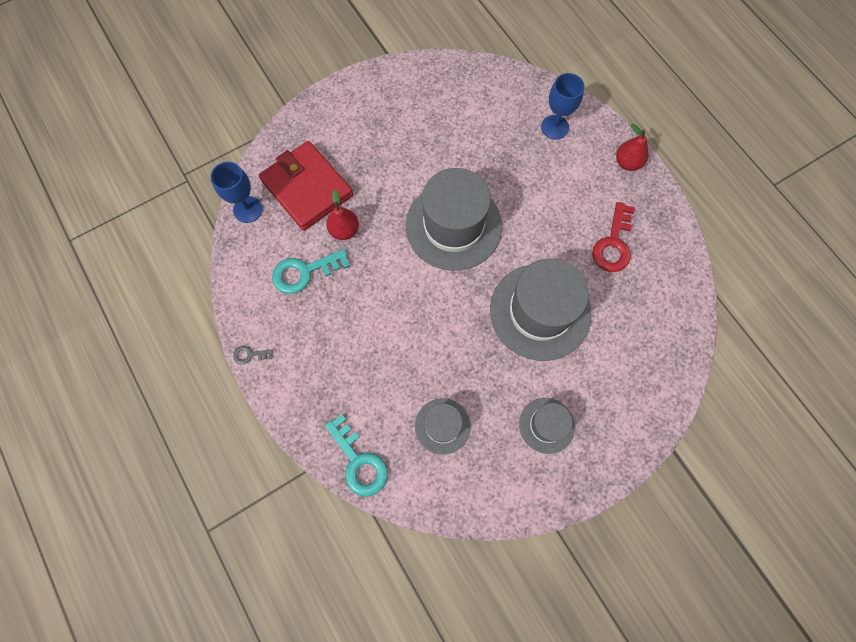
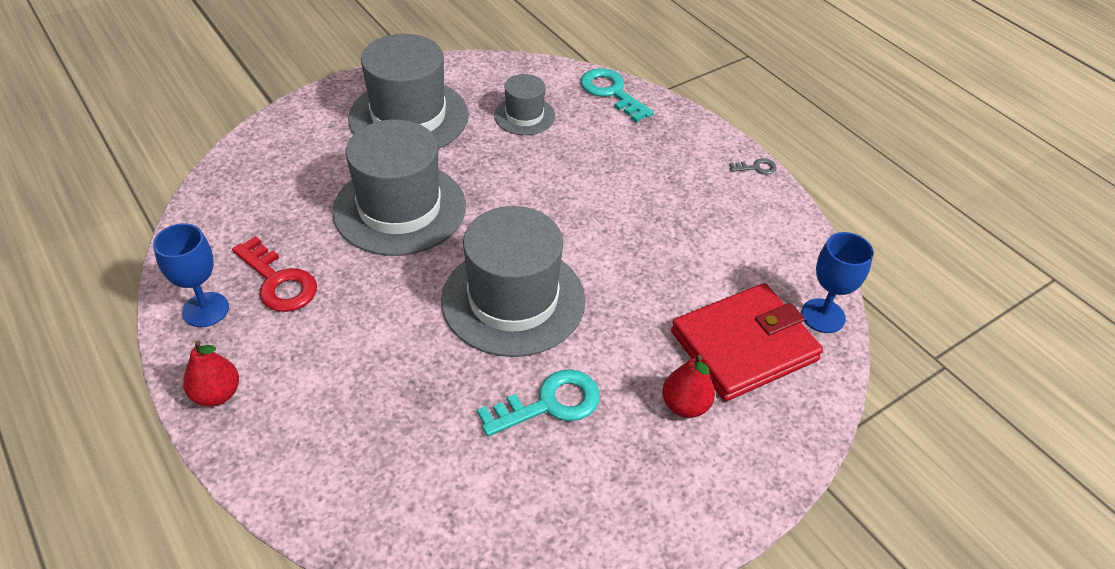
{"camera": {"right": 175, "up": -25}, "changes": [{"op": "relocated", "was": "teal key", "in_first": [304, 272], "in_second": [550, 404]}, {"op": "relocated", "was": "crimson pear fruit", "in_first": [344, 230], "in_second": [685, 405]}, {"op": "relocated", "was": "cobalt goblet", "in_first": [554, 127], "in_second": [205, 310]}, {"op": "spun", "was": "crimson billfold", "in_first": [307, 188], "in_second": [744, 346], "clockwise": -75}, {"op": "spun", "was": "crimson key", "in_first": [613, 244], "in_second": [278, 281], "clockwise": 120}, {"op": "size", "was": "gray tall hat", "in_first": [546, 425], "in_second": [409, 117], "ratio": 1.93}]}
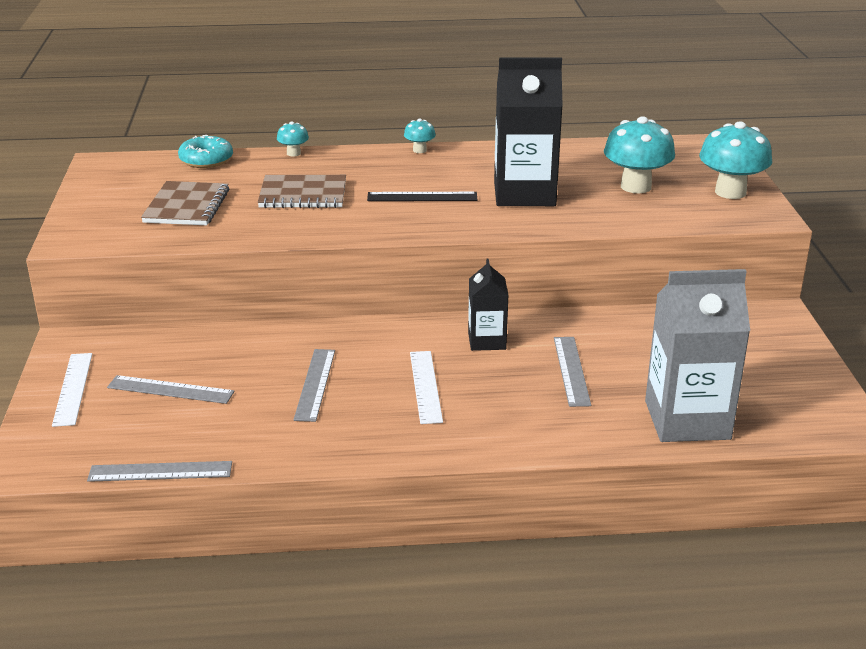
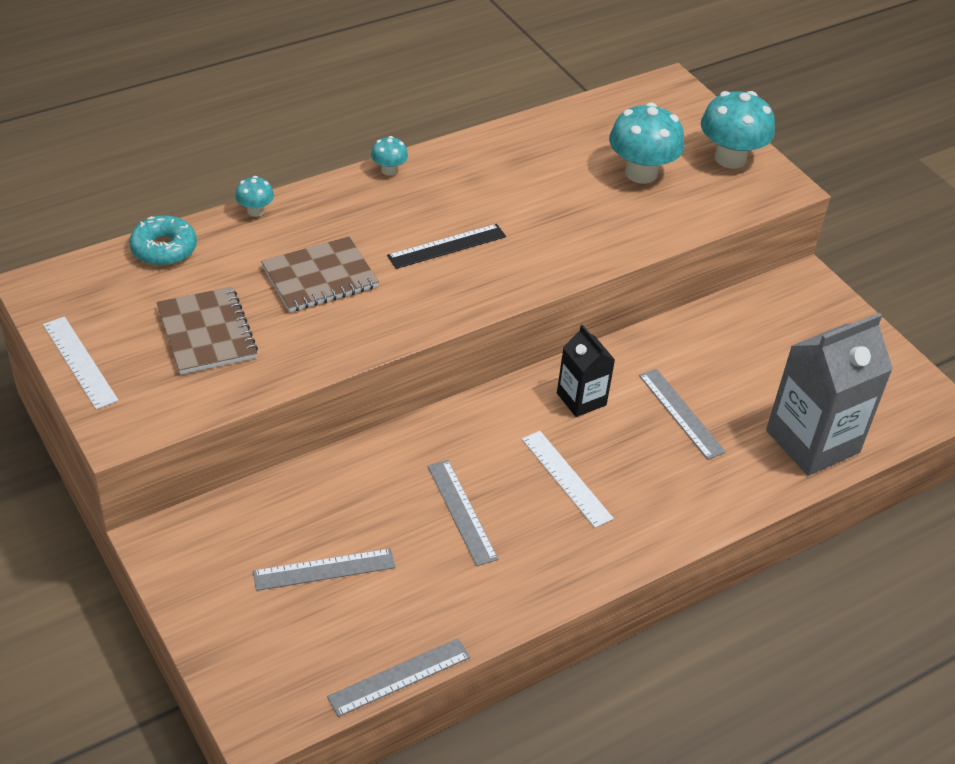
{"camera": {"right": -30, "up": 15}, "changes": [{"op": "missing", "was": "black juice carton", "in_first": [524, 194]}, {"op": "relocated", "was": "white ruler", "in_first": [72, 388], "in_second": [79, 362]}]}
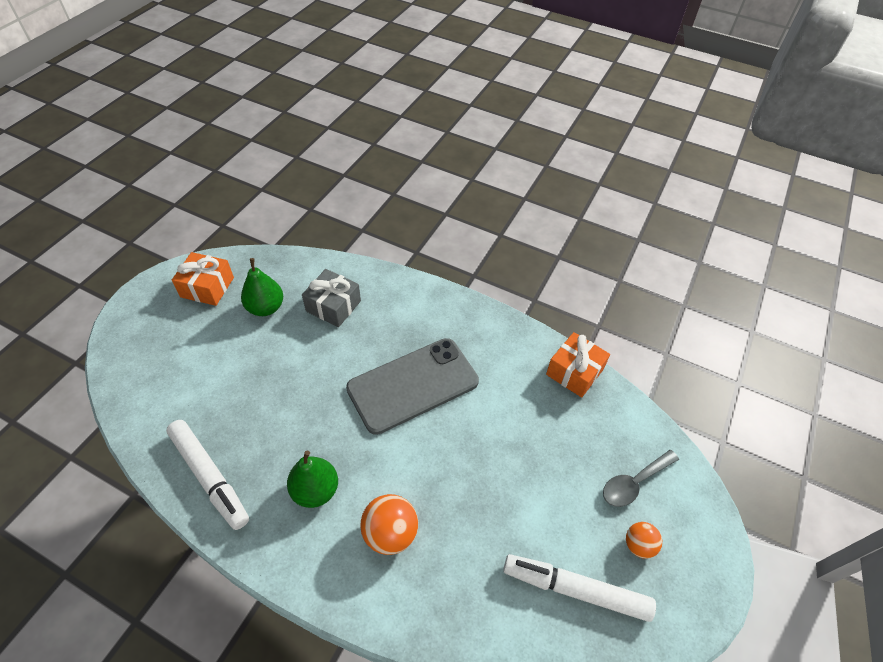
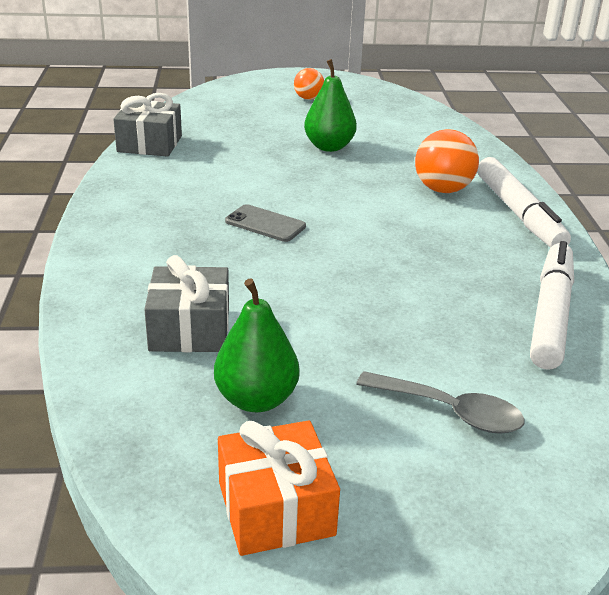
{"camera": {"right": -120, "up": -20}, "changes": [{"op": "relocated", "was": "emerald pear fruit", "in_first": [315, 490], "in_second": [329, 147]}, {"op": "relocated", "was": "white marker", "in_first": [575, 589], "in_second": [518, 213]}, {"op": "relocated", "was": "gray spoon", "in_first": [634, 483], "in_second": [450, 411]}, {"op": "colour", "was": "orange gift", "now": "gray gift", "in_first": [574, 372], "in_second": [150, 144]}, {"op": "size", "was": "gray phone", "in_first": [413, 385], "in_second": [265, 224], "ratio": 0.43}]}
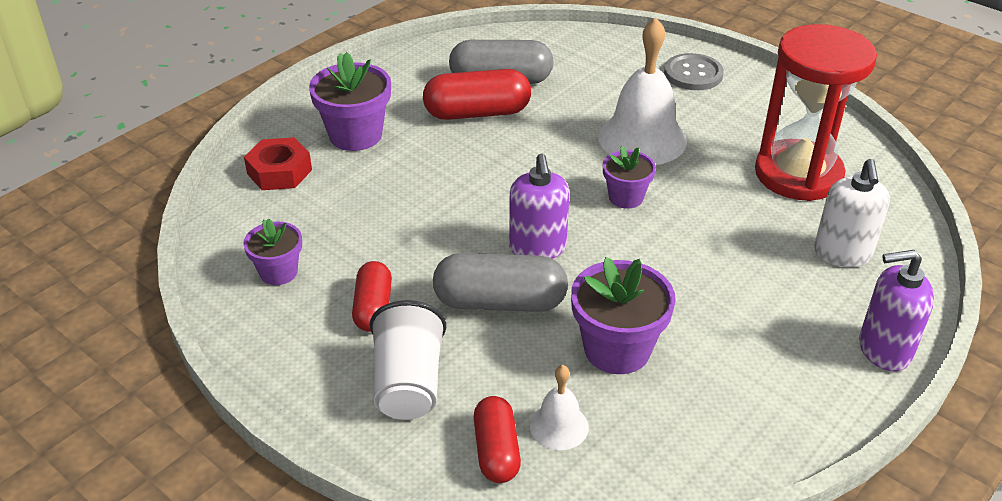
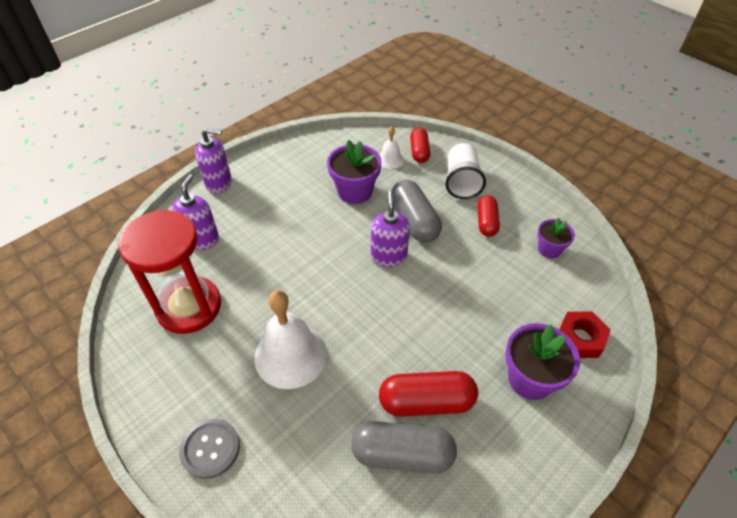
{"camera": {"right": -175, "up": 10}, "changes": [{"op": "missing", "was": "purple plant pot", "in_first": [626, 197]}, {"op": "colour", "was": "white soap pump", "now": "purple soap pump", "in_first": [842, 253], "in_second": [202, 239]}, {"op": "spun", "was": "gray capsule", "in_first": [500, 302], "in_second": [414, 221], "clockwise": 60}]}
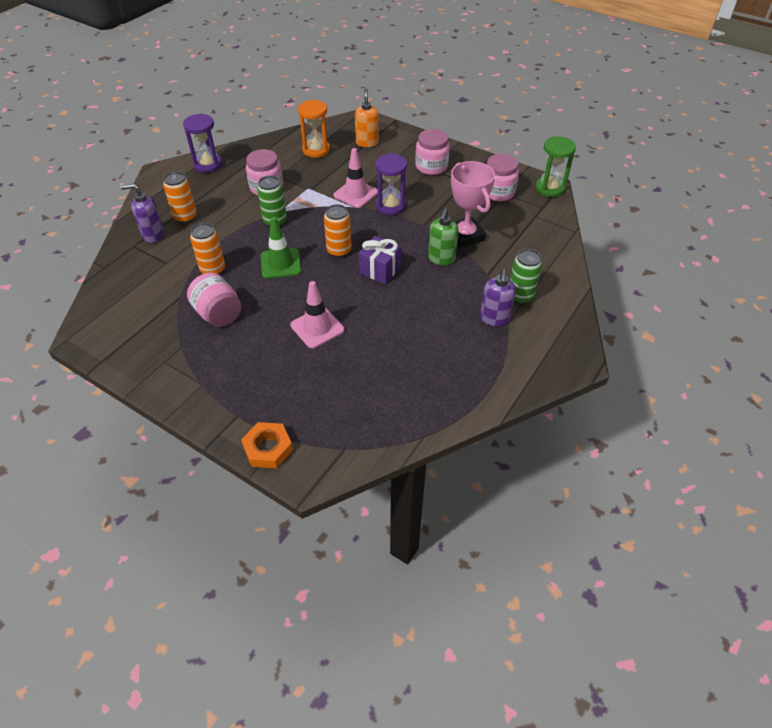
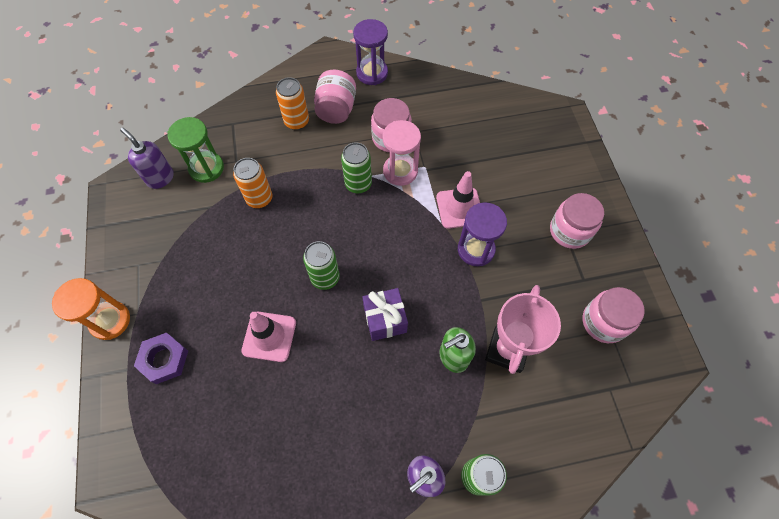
{"camera": {"right": 45, "up": 15}, "changes": [{"op": "missing", "was": "orange nut", "in_first": [268, 448]}, {"op": "missing", "was": "emerald road cone", "in_first": [281, 263]}, {"op": "missing", "was": "orange soda can", "in_first": [339, 251]}, {"op": "missing", "was": "orange soap pump", "in_first": [367, 142]}, {"op": "appeared", "now": "purple nut", "in_second": [164, 359]}, {"op": "appeared", "now": "emerald soda can", "in_second": [325, 278]}, {"op": "appeared", "now": "pink sandglass", "in_second": [400, 171]}, {"op": "relocated", "was": "purple soap pump", "in_first": [153, 235], "in_second": [160, 178]}, {"op": "relocated", "was": "pink preserve jar", "in_first": [218, 314], "in_second": [336, 110]}, {"op": "relocated", "was": "orange sandglass", "in_first": [316, 150], "in_second": [110, 321]}, {"op": "relocated", "was": "emerald sandglass", "in_first": [550, 188], "in_second": [206, 168]}]}
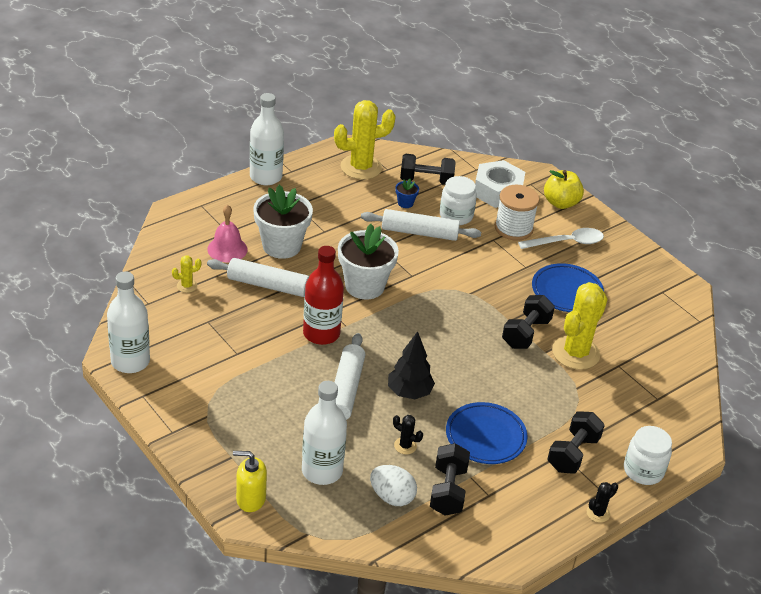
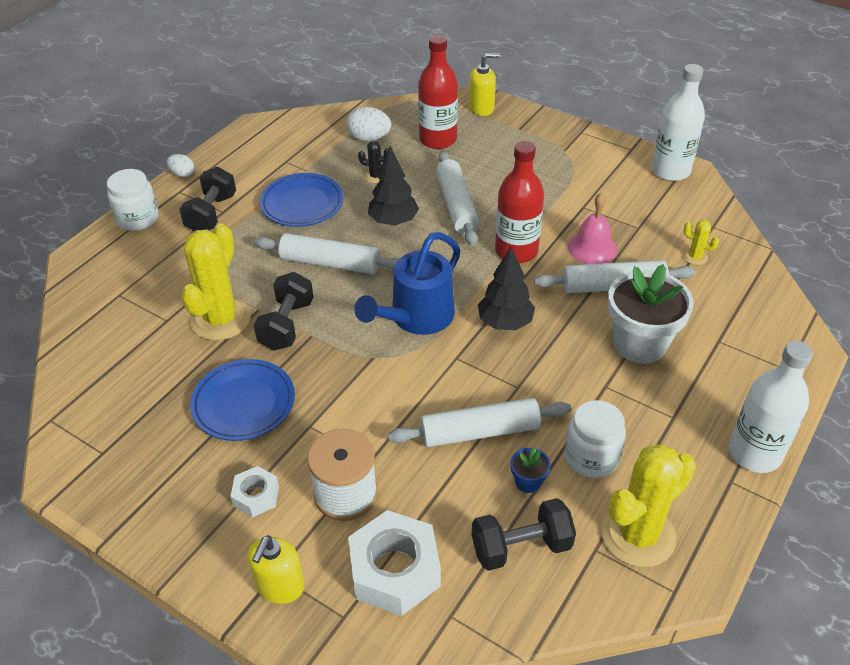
{"camera": {"right": 165, "up": 5}, "changes": [{"op": "missing", "was": "black dumbbell", "in_first": [448, 491]}, {"op": "appeared", "now": "white pastry roller", "in_second": [330, 263]}, {"op": "appeared", "now": "cobalt watering can", "in_second": [416, 318]}, {"op": "relocated", "was": "pink school bell", "in_first": [227, 249], "in_second": [592, 248]}, {"op": "relocated", "was": "white preserve jar", "in_first": [456, 216], "in_second": [591, 457]}, {"op": "exchanged", "was": "white plant pot", "now": "black tree", "in_first": [364, 286], "in_second": [505, 323]}, {"op": "exchanged", "was": "white spoon", "now": "white nut", "in_first": [567, 242], "in_second": [256, 496]}, {"op": "exchanged", "was": "golden apple fruit", "now": "golden soap pump", "in_first": [560, 203], "in_second": [280, 586]}, {"op": "exchanged", "was": "black cactus", "now": "white toy egg", "in_first": [598, 513], "in_second": [182, 174]}, {"op": "colour", "was": "white bottle", "now": "crimson bottle", "in_first": [322, 471], "in_second": [438, 139]}, {"op": "spun", "was": "golden cactus", "in_first": [187, 286], "in_second": [695, 257], "clockwise": 75}]}
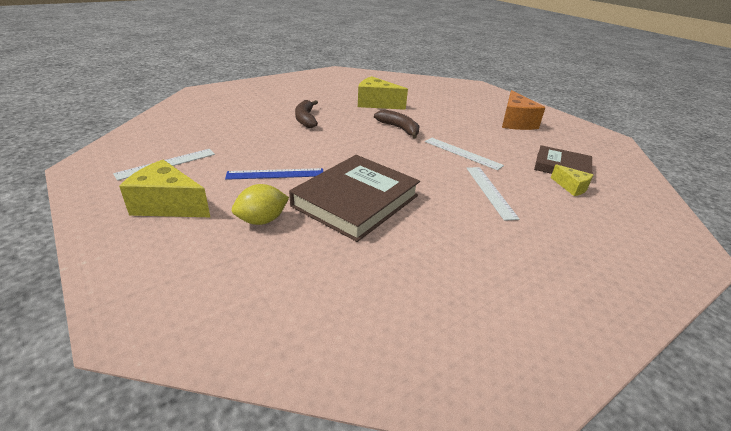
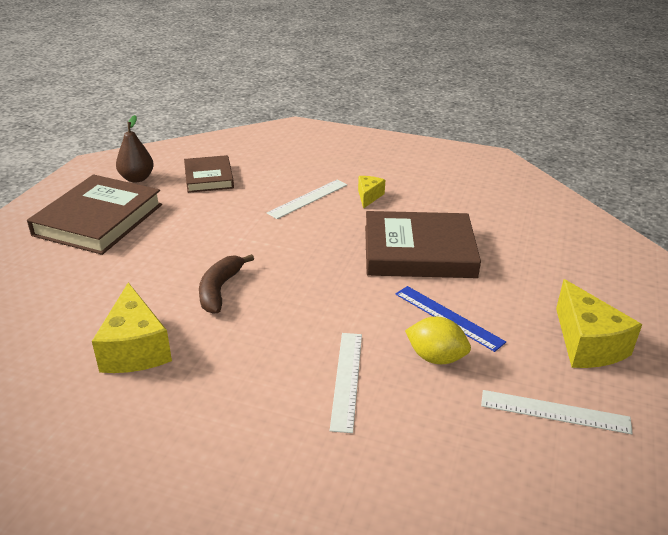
{"camera": {"right": -125, "up": 0}, "changes": [{"op": "missing", "was": "russet banana", "in_first": [305, 119]}, {"op": "appeared", "now": "russet pear fruit", "in_second": [137, 178]}, {"op": "relocated", "was": "golden toy lemon", "in_first": [262, 220], "in_second": [435, 357]}, {"op": "relocated", "was": "white ruler", "in_first": [462, 153], "in_second": [347, 379]}, {"op": "relocated", "was": "golden piece of cheese", "in_first": [571, 187], "in_second": [369, 196]}, {"op": "exchanged", "was": "orange piece of cheese", "now": "russet hardcover", "in_first": [515, 122], "in_second": [98, 220]}]}
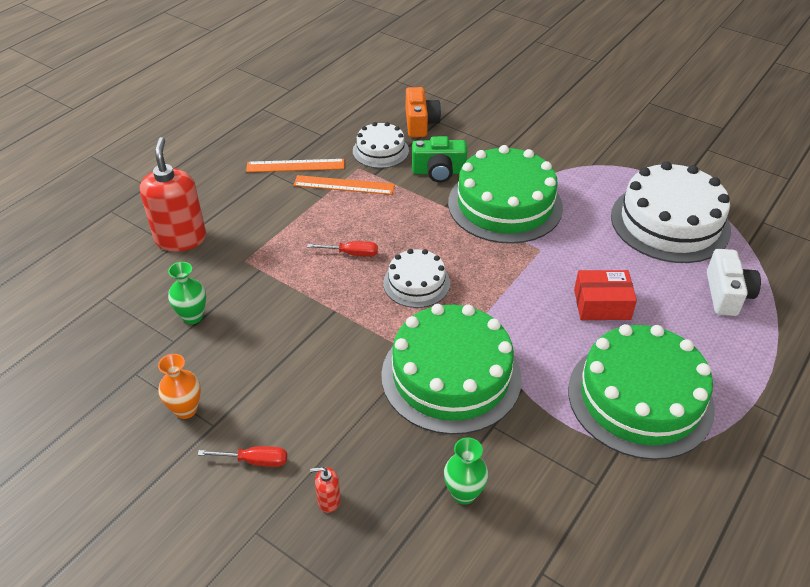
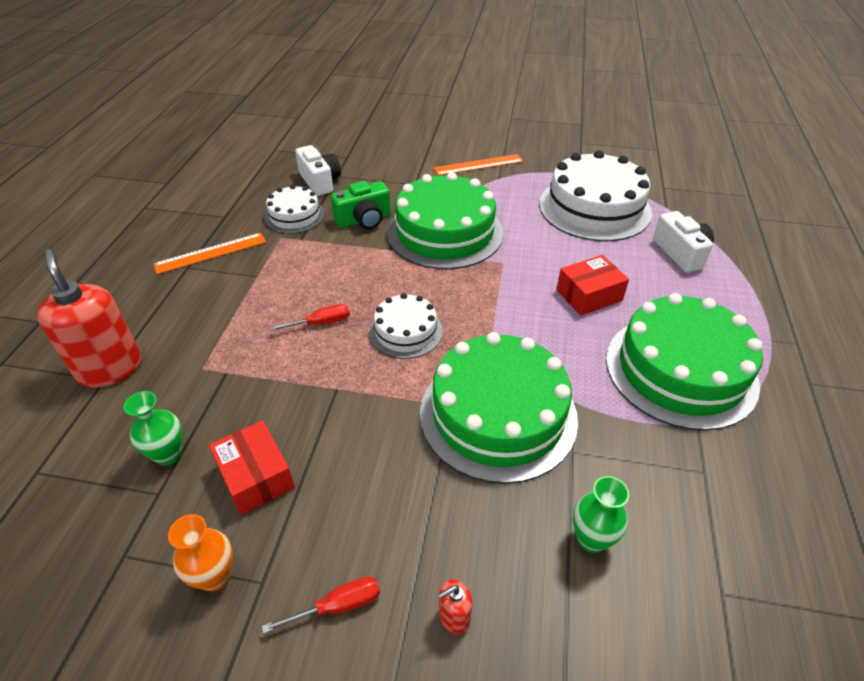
{"camera": {"right": -25, "up": 0}, "changes": [{"op": "appeared", "now": "crimson parcel", "in_second": [256, 476]}, {"op": "relocated", "was": "orange ruler", "in_first": [344, 185], "in_second": [478, 165]}, {"op": "colour", "was": "orange camera", "now": "white camera", "in_first": [420, 123], "in_second": [320, 182]}]}
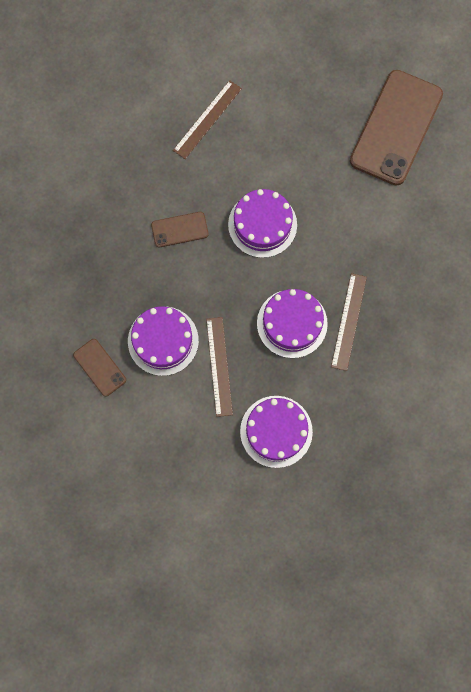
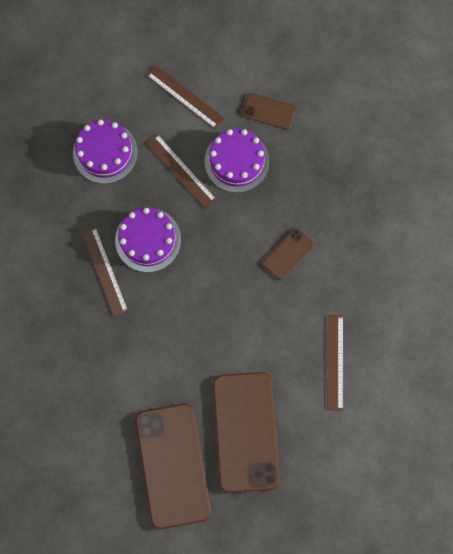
{"camera": {"right": 145, "up": 0}, "changes": [{"op": "missing", "was": "purple gateau", "in_first": [262, 224]}, {"op": "appeared", "now": "russet ruler", "in_second": [185, 97]}, {"op": "appeared", "now": "russet phone", "in_second": [245, 432]}]}
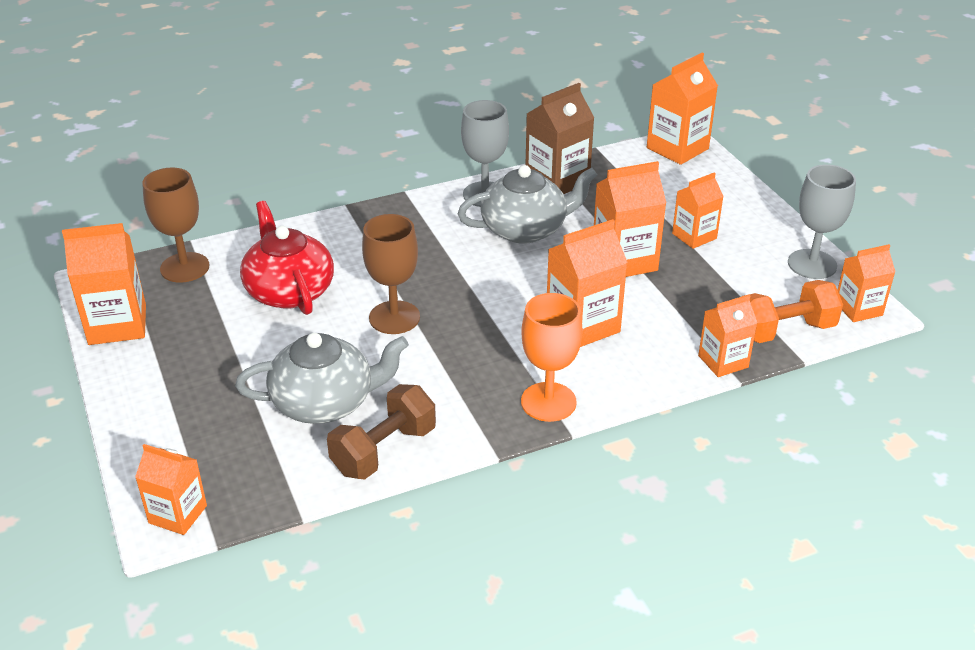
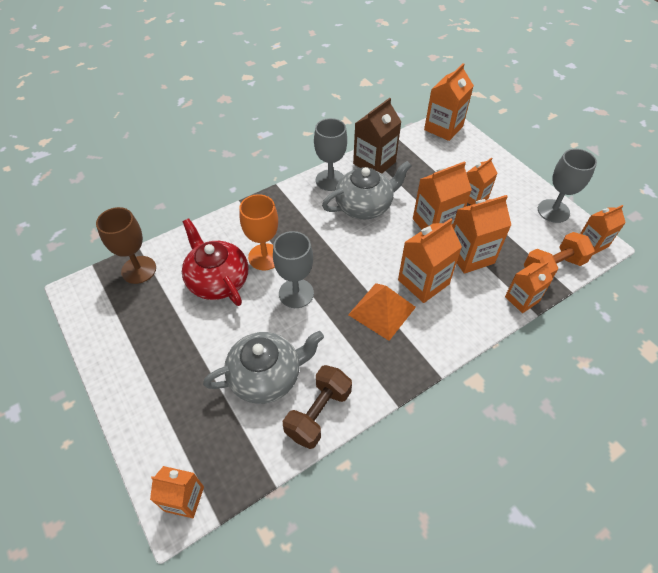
{"camera": {"right": -10, "up": 15}, "changes": [{"op": "appeared", "now": "orange solid pyramid", "in_second": [382, 311]}, {"op": "relocated", "was": "orange juice carton", "in_first": [117, 324], "in_second": [470, 255]}, {"op": "relocated", "was": "orange goblet", "in_first": [548, 402], "in_second": [265, 257]}, {"op": "colour", "was": "russet goblet", "now": "gray goblet", "in_first": [394, 317], "in_second": [296, 293]}]}
